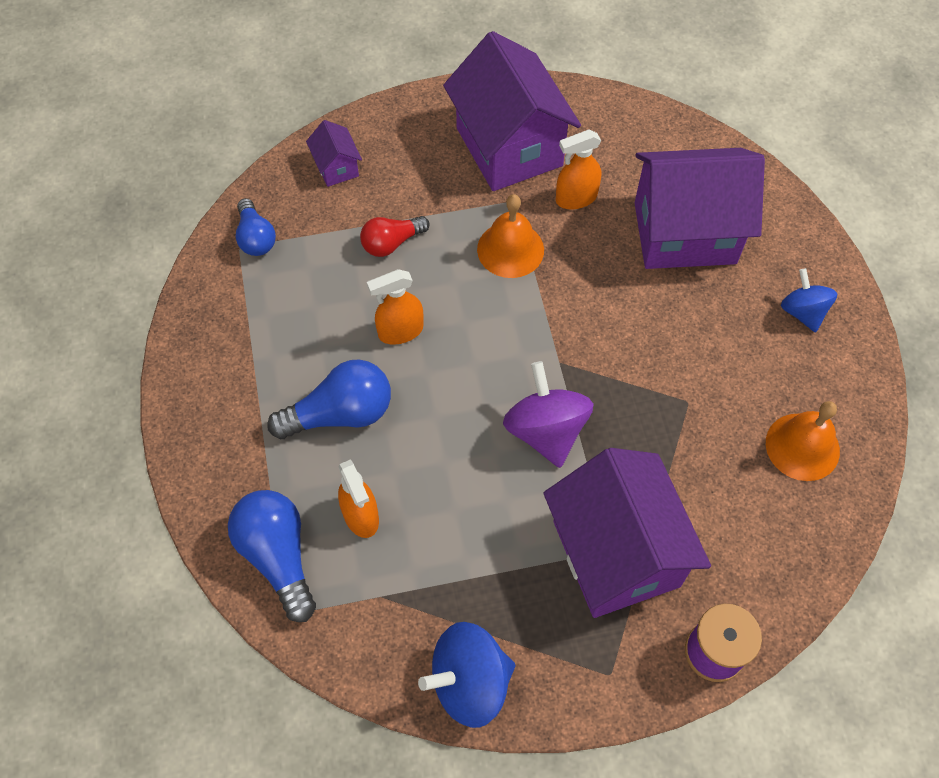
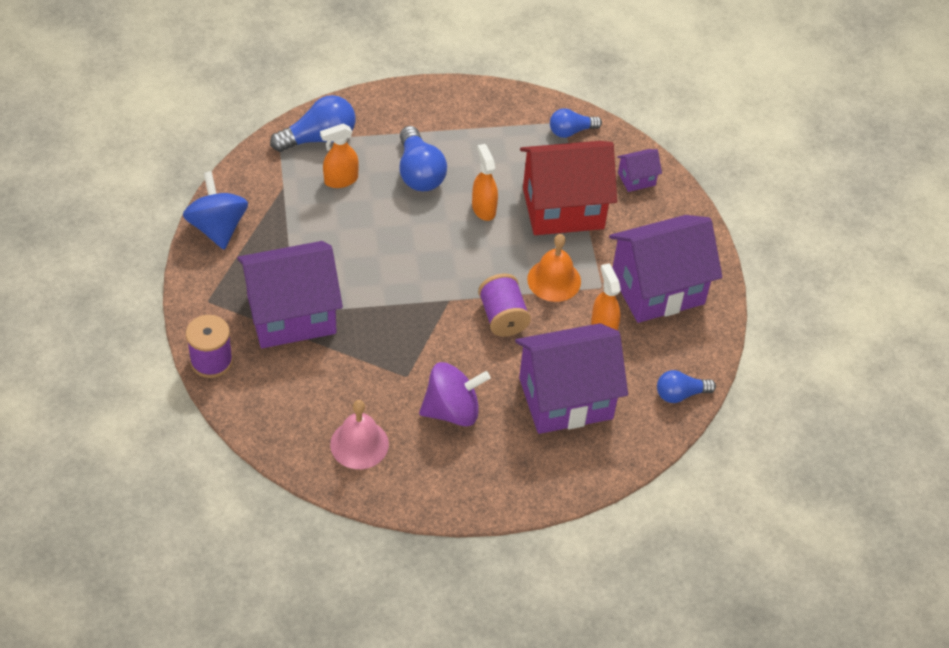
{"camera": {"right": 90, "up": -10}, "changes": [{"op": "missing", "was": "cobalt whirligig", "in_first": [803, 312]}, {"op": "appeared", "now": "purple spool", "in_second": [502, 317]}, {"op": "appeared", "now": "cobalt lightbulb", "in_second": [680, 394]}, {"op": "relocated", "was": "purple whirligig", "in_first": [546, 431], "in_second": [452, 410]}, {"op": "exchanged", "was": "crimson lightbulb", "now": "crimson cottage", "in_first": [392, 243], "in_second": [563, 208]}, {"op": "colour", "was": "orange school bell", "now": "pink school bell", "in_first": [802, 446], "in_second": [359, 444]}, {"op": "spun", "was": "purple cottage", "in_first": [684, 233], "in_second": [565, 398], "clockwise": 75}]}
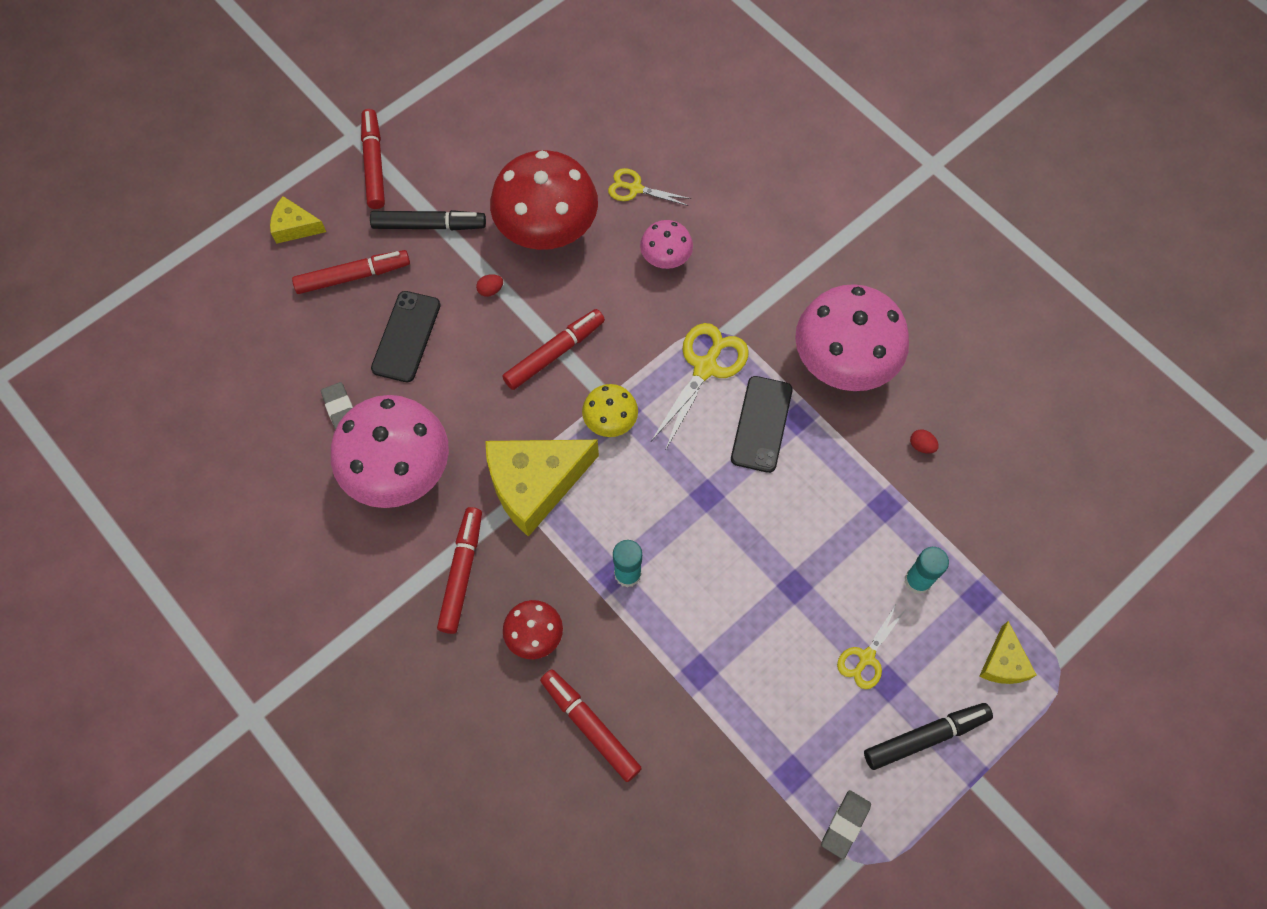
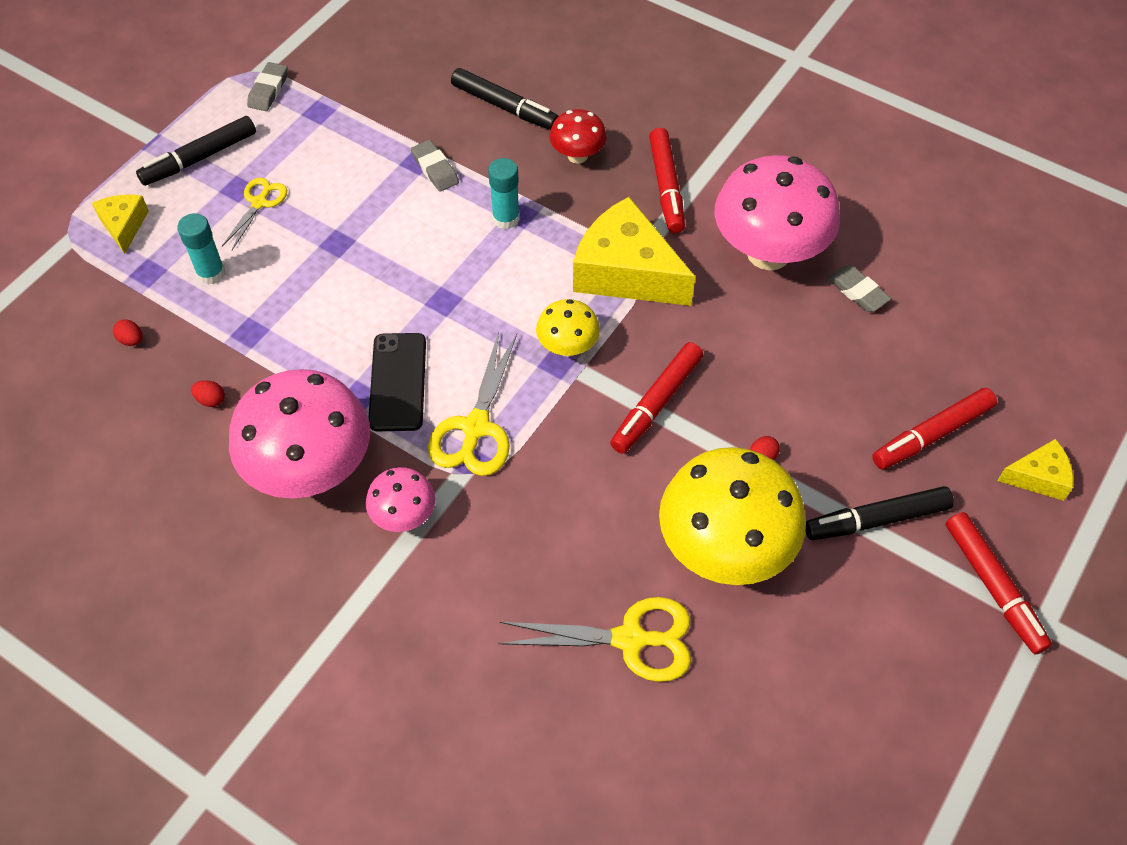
{"camera": {"right": 165, "up": -10}, "changes": [{"op": "missing", "was": "black phone", "in_first": [406, 336]}, {"op": "appeared", "now": "crimson toy egg", "in_second": [131, 340]}, {"op": "appeared", "now": "gray eraser", "in_second": [435, 169]}, {"op": "relocated", "was": "pink mushroom", "in_first": [665, 259], "in_second": [404, 516]}, {"op": "colour", "was": "crimson mushroom", "now": "golden mushroom", "in_first": [547, 231], "in_second": [724, 549]}, {"op": "colour", "was": "crimson marker", "now": "black marker", "in_first": [590, 726], "in_second": [505, 107]}, {"op": "spun", "was": "golden piece of cheese", "in_first": [535, 484], "in_second": [626, 272], "clockwise": -105}, {"op": "size", "was": "golden pair of scissors", "in_first": [635, 189], "in_second": [630, 639], "ratio": 1.64}]}
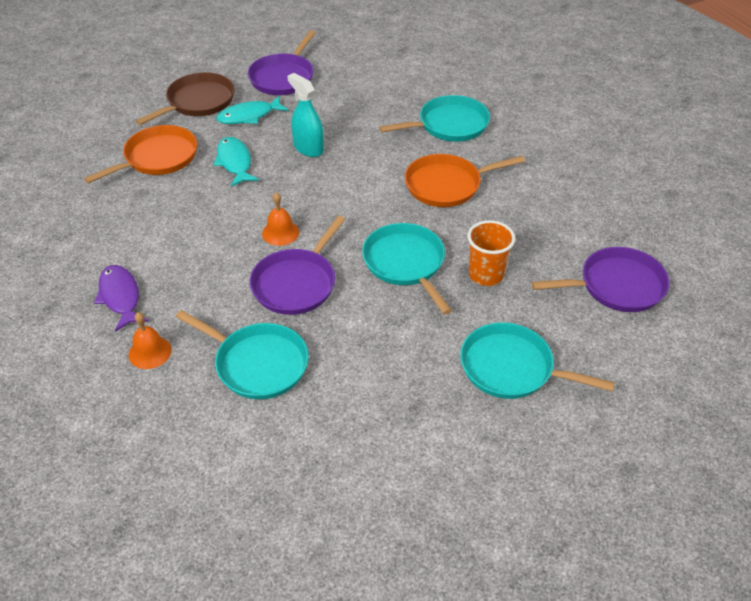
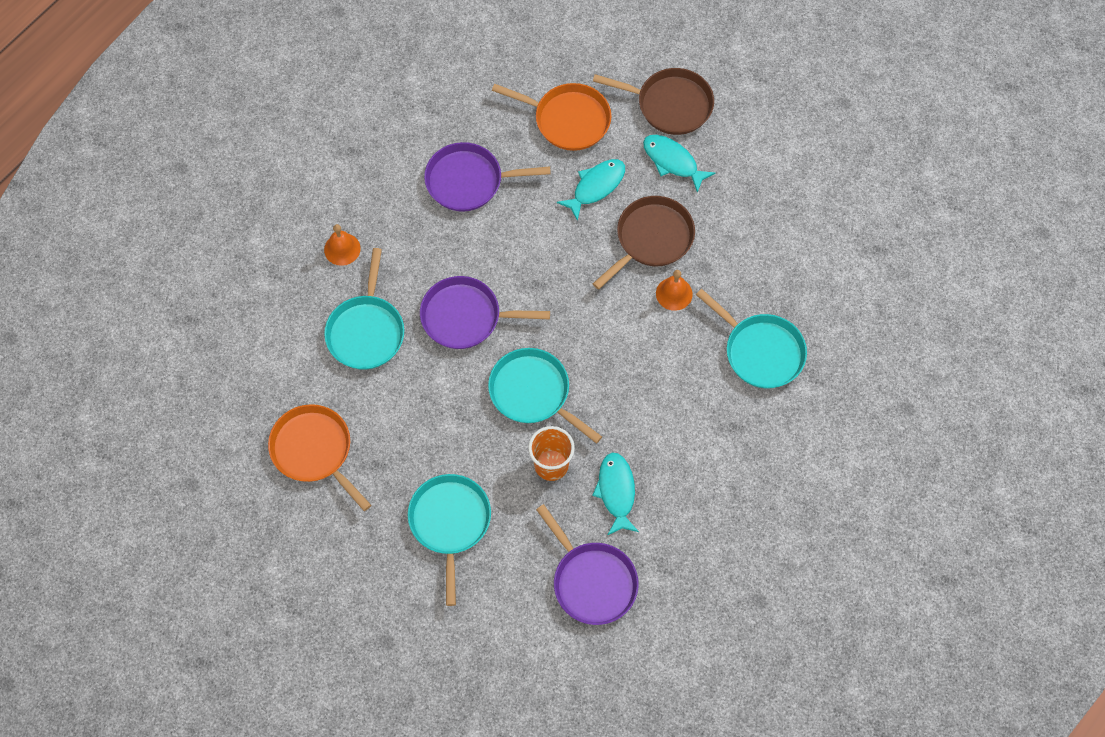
{"camera": {"right": 65, "up": 20}, "changes": [{"op": "missing", "was": "purple toy fish", "in_first": [120, 297]}, {"op": "appeared", "now": "teal toy fish", "in_second": [616, 492]}, {"op": "relocated", "was": "purple skillet", "in_first": [283, 77], "in_second": [468, 181]}, {"op": "relocated", "was": "orange school bell", "in_first": [280, 232], "in_second": [674, 293]}, {"op": "relocated", "was": "orange skillet", "in_first": [446, 185], "in_second": [314, 451]}, {"op": "exchanged", "was": "teal sprayer", "now": "russet skillet", "in_first": [308, 148], "in_second": [651, 239]}, {"op": "spun", "was": "teal skillet", "in_first": [405, 263], "in_second": [533, 393], "clockwise": -90}]}
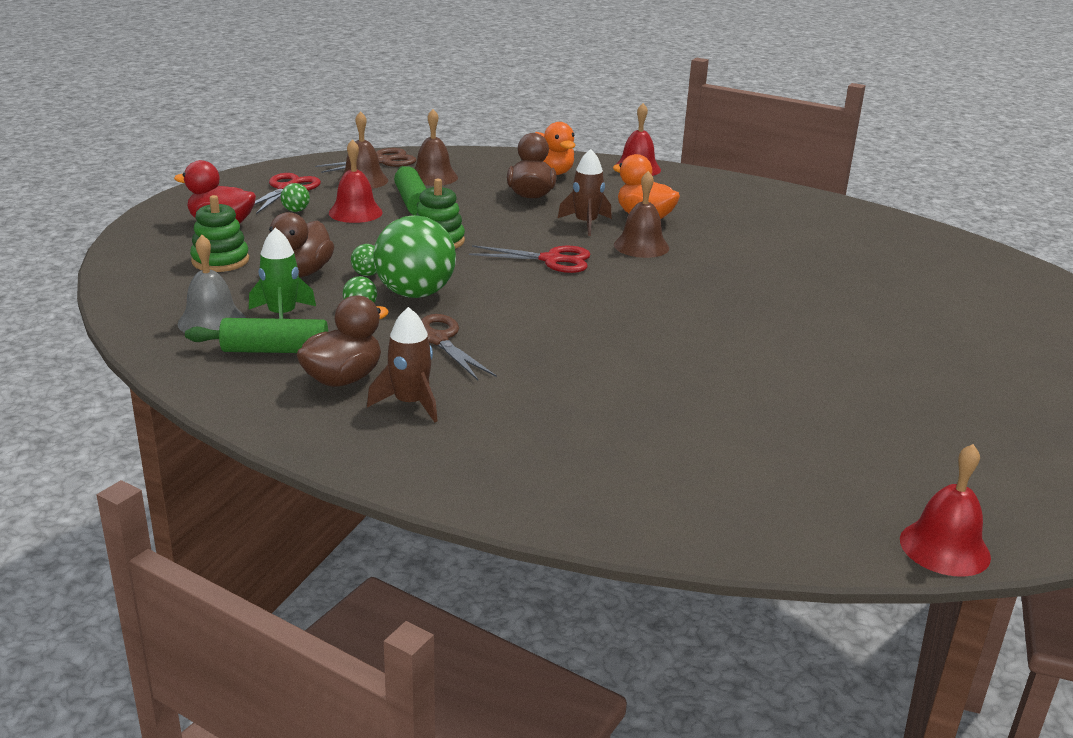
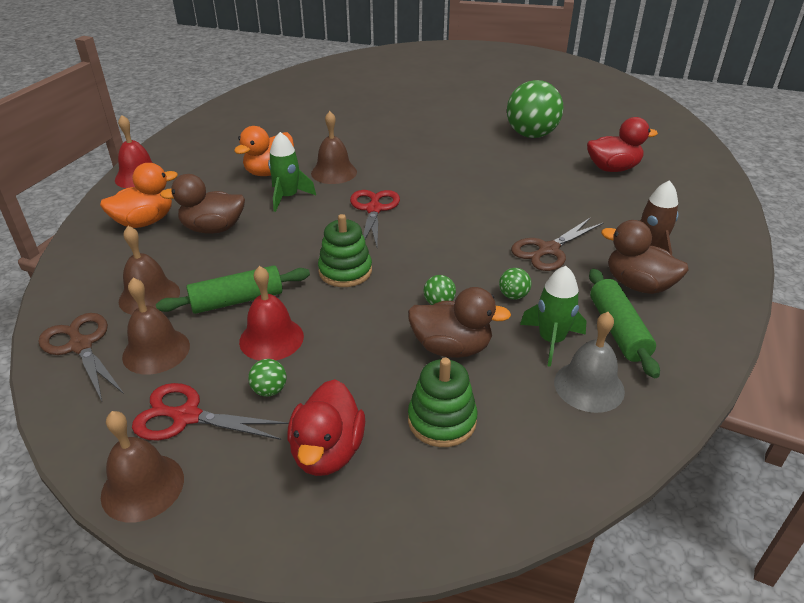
{"camera": {"right": -95, "up": 10}, "changes": [{"op": "missing", "was": "crimson school bell", "in_first": [944, 548]}, {"op": "appeared", "now": "russet school bell", "in_second": [142, 487]}, {"op": "appeared", "now": "crimson rubber duck", "in_second": [613, 168]}, {"op": "relocated", "was": "emerald ball", "in_first": [415, 294], "in_second": [531, 135]}, {"op": "colour", "was": "russet toy rocket", "now": "emerald toy rocket", "in_first": [586, 224], "in_second": [288, 197]}]}
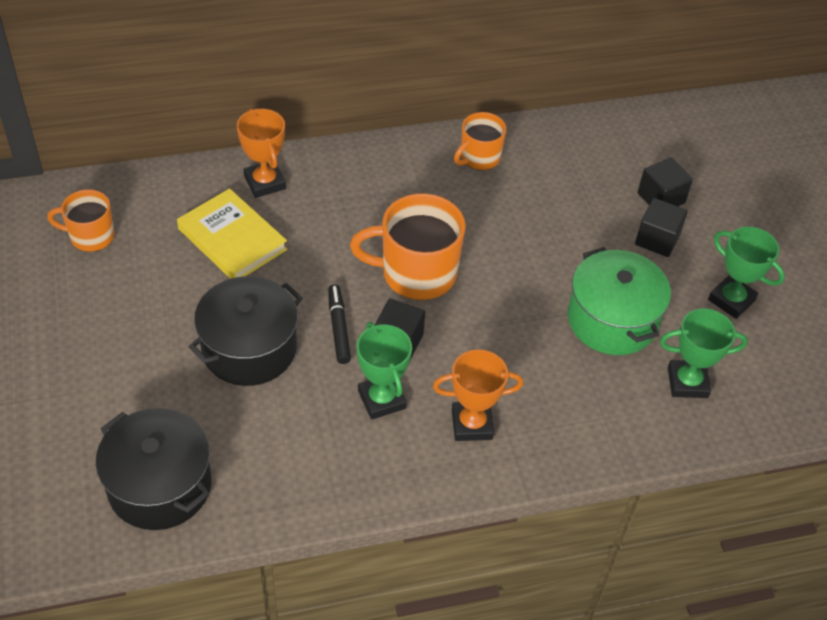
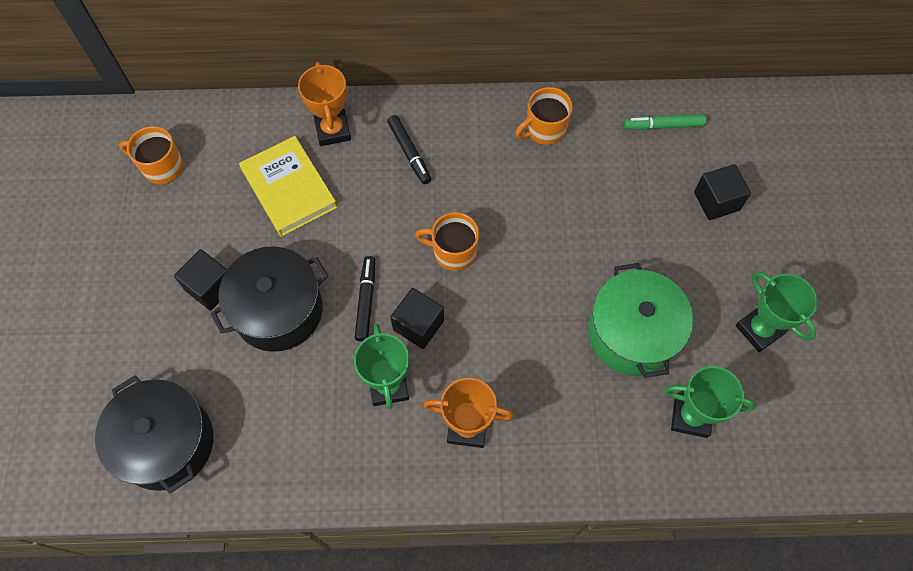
{"camera": {"right": 15, "up": 15}, "changes": [{"op": "appeared", "now": "black marker", "in_second": [409, 153]}, {"op": "appeared", "now": "emerald marker", "in_second": [663, 126]}, {"op": "relocated", "was": "black cube", "in_first": [657, 239], "in_second": [210, 287]}, {"op": "size", "was": "orange tea mug", "in_first": [416, 273], "in_second": [453, 252], "ratio": 0.59}]}
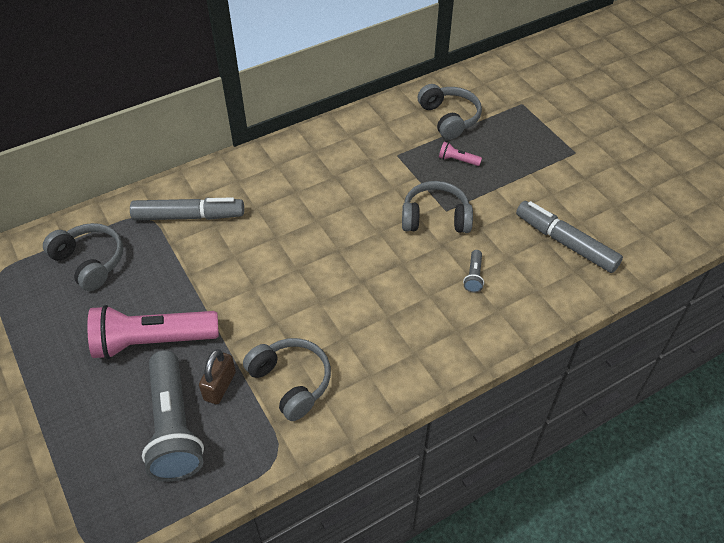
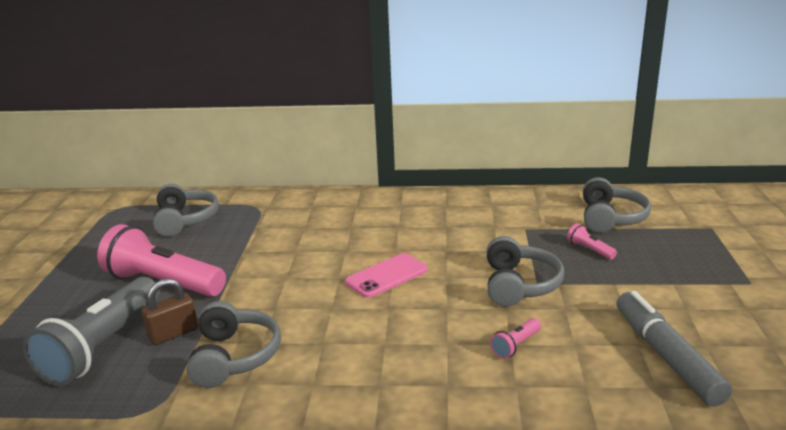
{"camera": {"right": 35, "up": -25}, "changes": [{"op": "missing", "was": "gray marker", "in_first": [189, 216]}, {"op": "appeared", "now": "pink phone", "in_second": [387, 276]}, {"op": "colour", "was": "gray pocket torch", "now": "pink pocket torch", "in_first": [473, 276], "in_second": [515, 345]}, {"op": "spun", "was": "gray headset", "in_first": [435, 218], "in_second": [519, 285], "clockwise": 60}]}
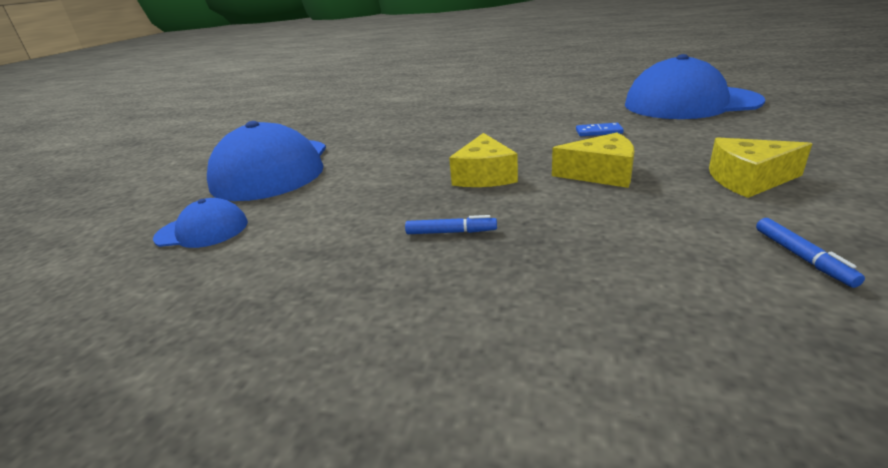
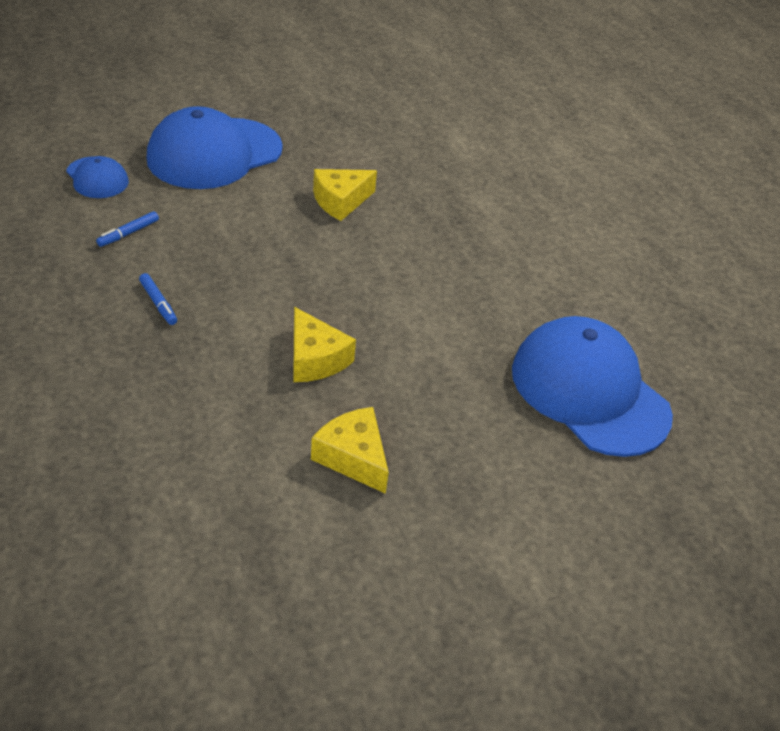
{"camera": {"right": 45, "up": 15}, "changes": [{"op": "missing", "was": "cobalt domino tile", "in_first": [599, 132]}, {"op": "relocated", "was": "golden piece of cheese", "in_first": [484, 176], "in_second": [340, 201]}, {"op": "relocated", "was": "cobalt marker", "in_first": [802, 257], "in_second": [128, 233]}]}
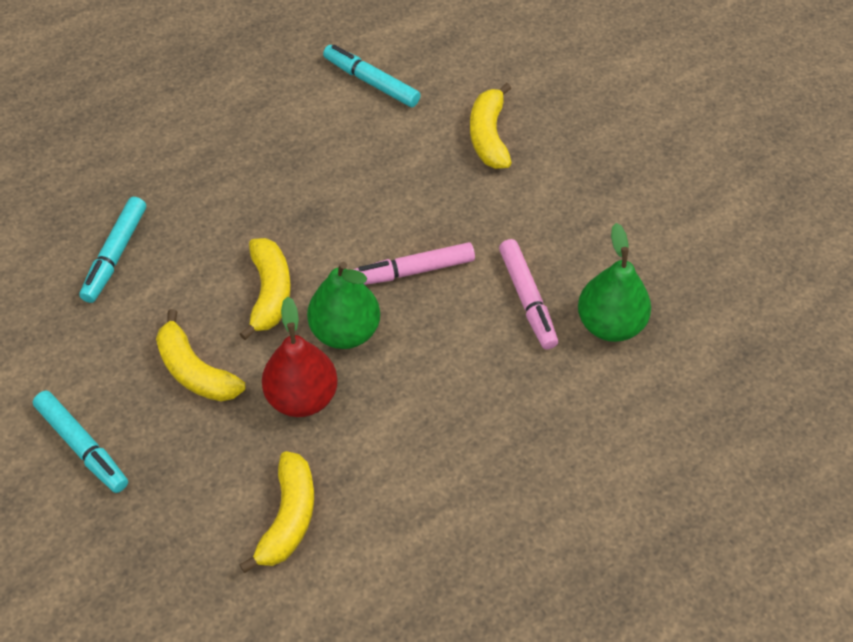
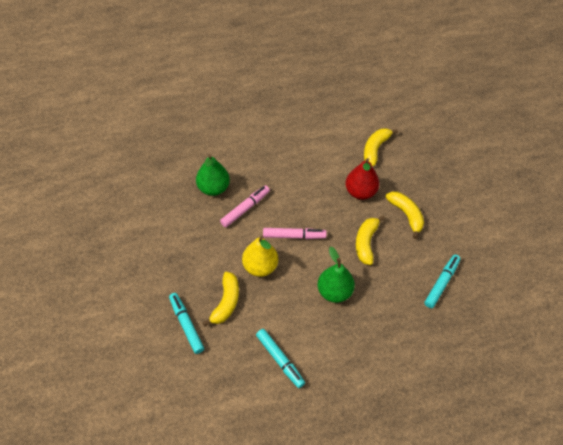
{"camera": {"right": -165, "up": 0}, "changes": [{"op": "appeared", "now": "golden pear fruit", "in_second": [260, 267]}, {"op": "relocated", "was": "teal marker", "in_first": [82, 446], "in_second": [186, 325]}, {"op": "relocated", "was": "emerald pear fruit", "in_first": [345, 331], "in_second": [334, 292]}, {"op": "spun", "was": "pink marker", "in_first": [527, 299], "in_second": [245, 208], "clockwise": 45}]}
